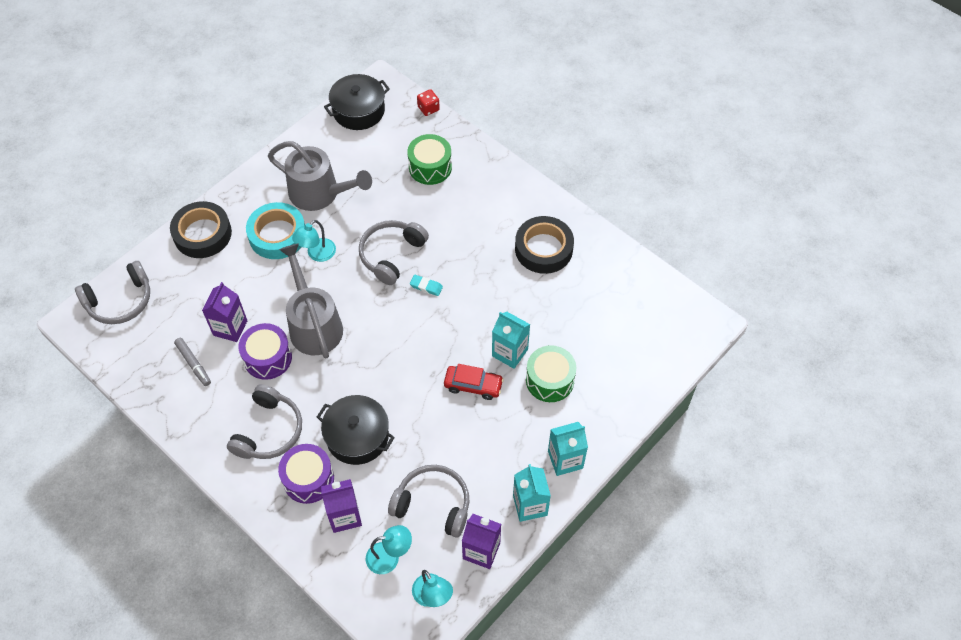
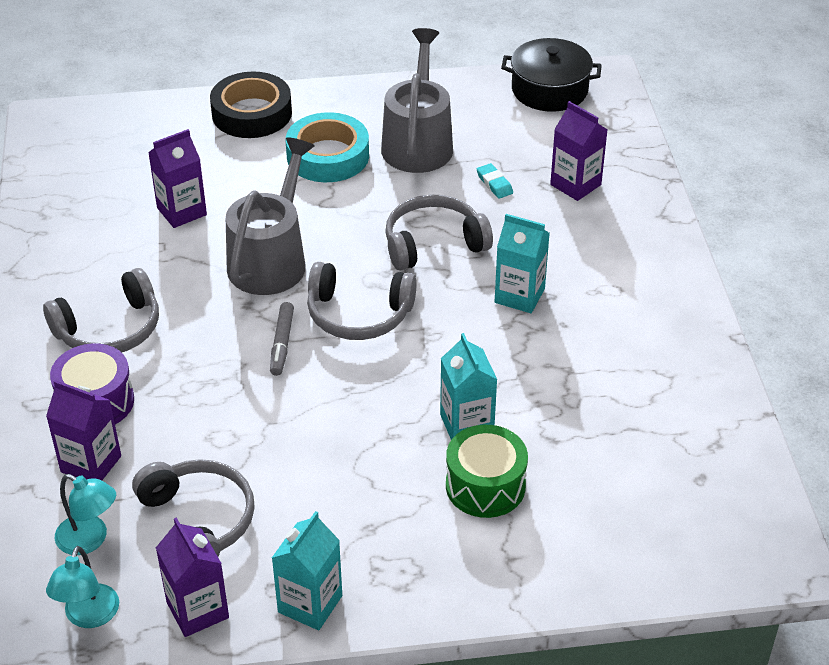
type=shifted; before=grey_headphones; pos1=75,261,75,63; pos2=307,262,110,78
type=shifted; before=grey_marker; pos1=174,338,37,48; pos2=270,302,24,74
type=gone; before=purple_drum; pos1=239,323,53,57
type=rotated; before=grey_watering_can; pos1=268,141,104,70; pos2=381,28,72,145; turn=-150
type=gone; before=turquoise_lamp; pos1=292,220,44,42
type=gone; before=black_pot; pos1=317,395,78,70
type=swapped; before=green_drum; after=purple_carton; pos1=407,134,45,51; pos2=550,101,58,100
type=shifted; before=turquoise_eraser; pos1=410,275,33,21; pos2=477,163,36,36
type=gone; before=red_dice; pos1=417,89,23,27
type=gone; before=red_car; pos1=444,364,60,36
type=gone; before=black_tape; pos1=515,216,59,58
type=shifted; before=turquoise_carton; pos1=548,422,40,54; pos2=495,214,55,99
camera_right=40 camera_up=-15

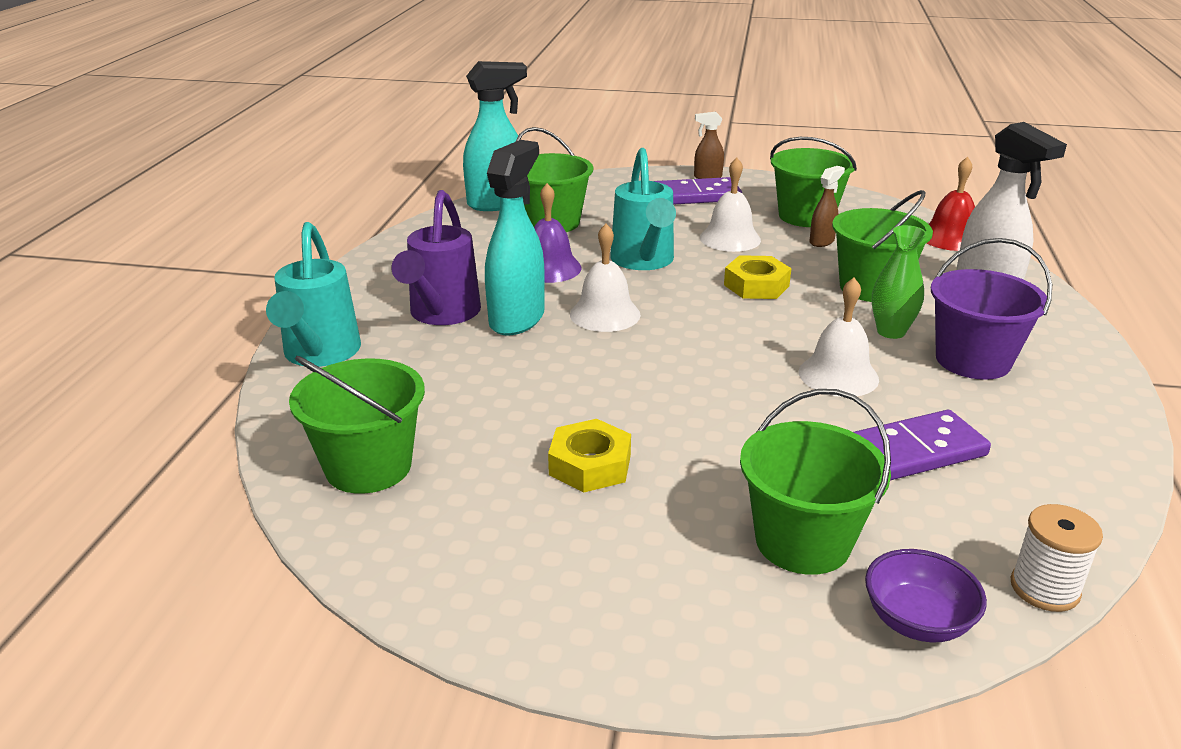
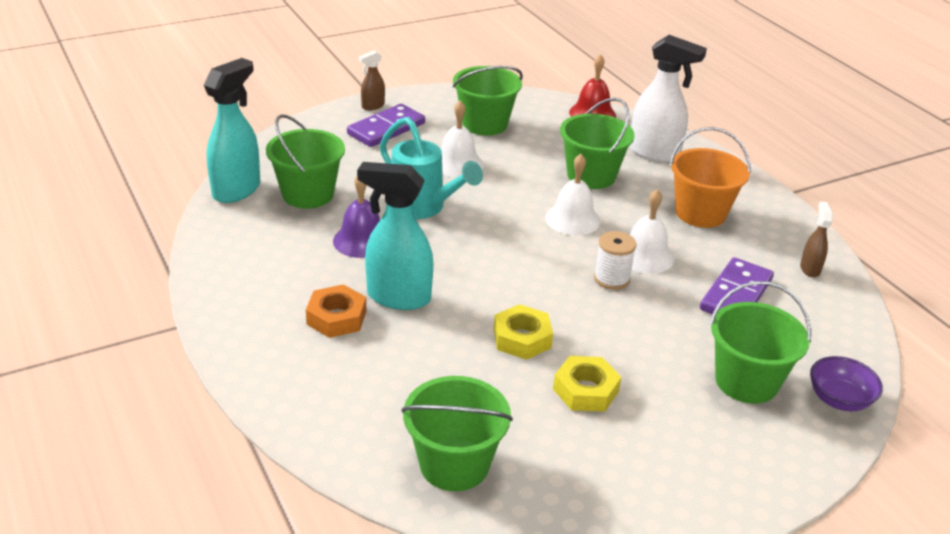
type=gone; before=turquoise_watering_can; pos1=266,222,95,145
type=swapped; before=purple_watering_can; after=orange_nut; pos1=392,190,89,135; pos2=306,284,60,54
type=rotated; before=turquoise_spray_bottle; pos1=485,140,60,196; pos2=357,162,76,148; turn=-60
type=shifted; before=white_bell; pos1=570,224,71,108; pos2=545,154,55,81
type=shifted; before=yellow_nut; pos1=724,255,68,44; pos2=494,304,59,56
type=shifted; before=brown_spray_bottle; pos1=809,166,36,81; pos2=800,202,33,75
type=gone; before=green_vase; pos1=872,225,55,114
type=repainted; before=purple_bucket; after=orange_bucket; pos1=931,238,121,142; pos2=670,127,81,101
type=shifted; before=white_spool; pos1=1011,504,92,108; pos2=594,231,42,59
camera_right=-40 camera_up=5

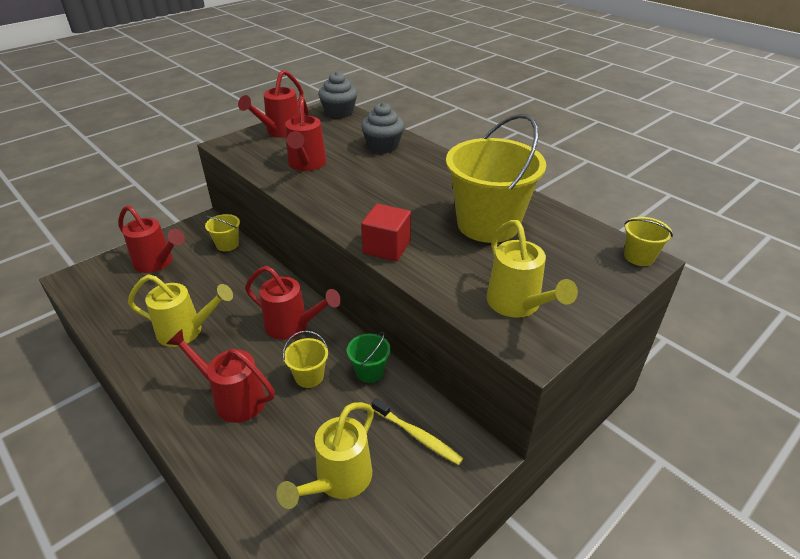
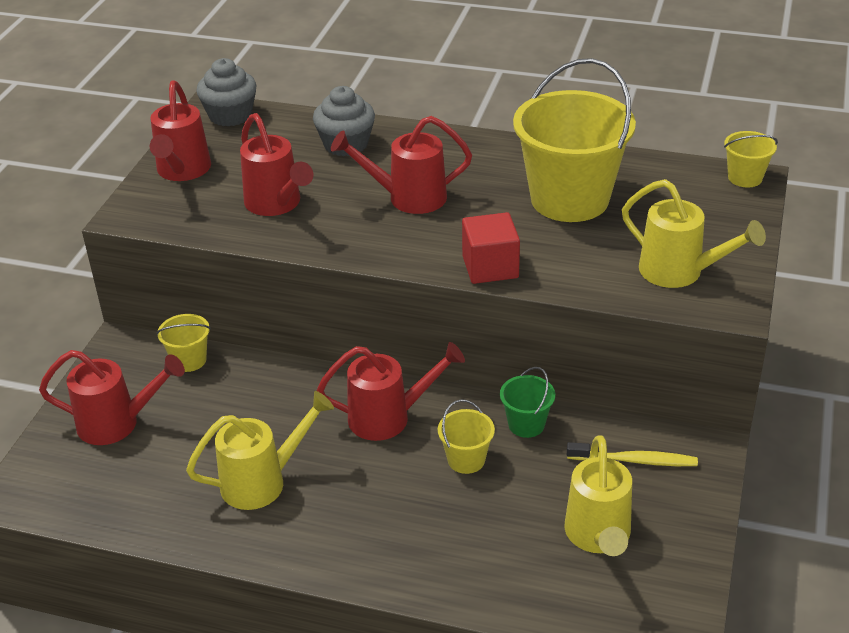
type=shifted; before=red_watering_can; pos1=166,329,109,94; pos2=331,116,141,98
camera_right=-30 camera_up=0

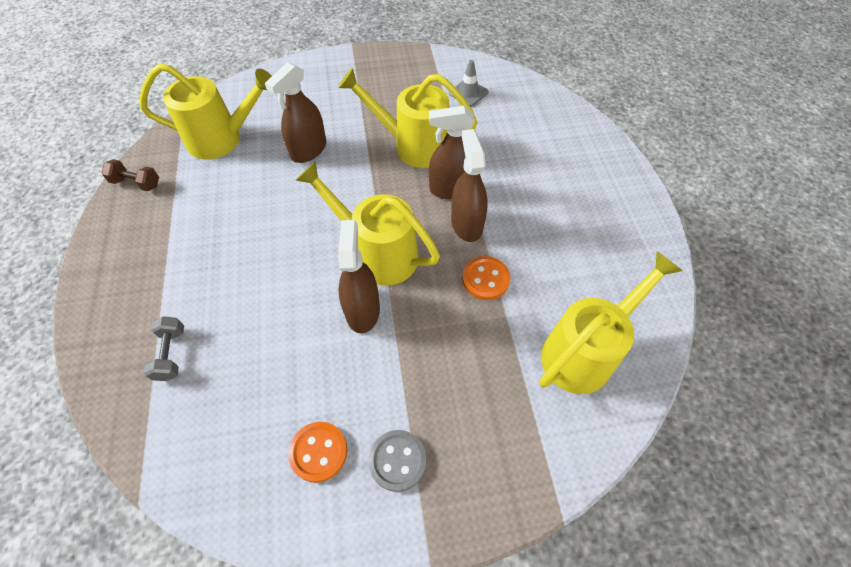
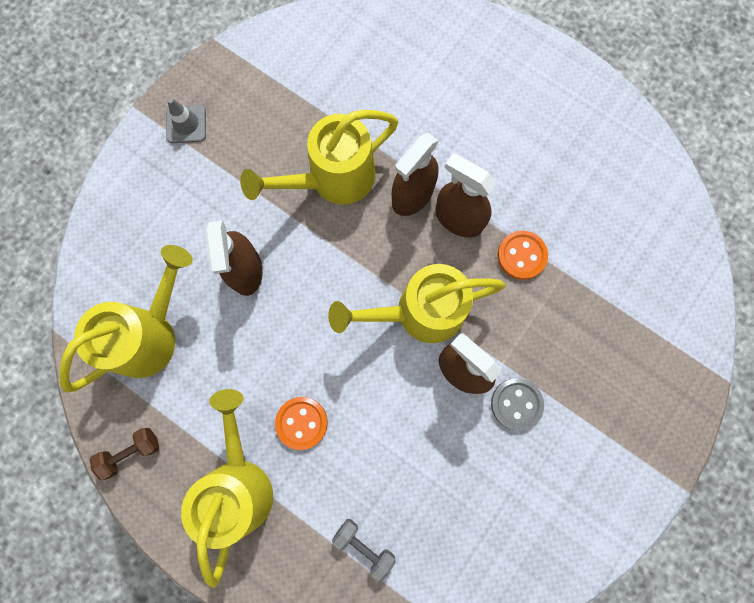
type=shifted; before=orange_button; pos1=288,422,59,61; pos2=275,397,53,53
type=shifted; before=grey_button; pos1=368,430,58,62; pos2=491,378,53,53
type=shifted; before=grey_traffic_cone; pos1=449,60,40,47; pos2=166,98,40,45
type=shifted; before=yellow_watering_can; pos1=540,251,143,143; pos2=181,389,92,199
camera_right=-45 camera_up=20

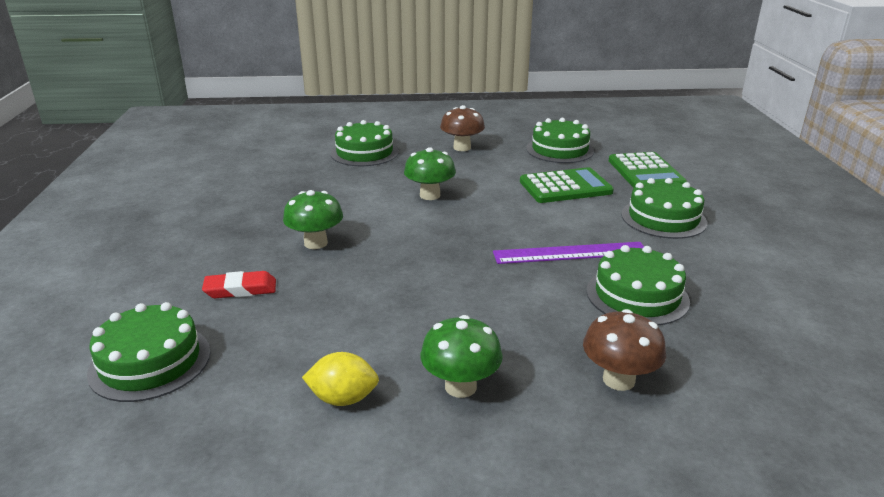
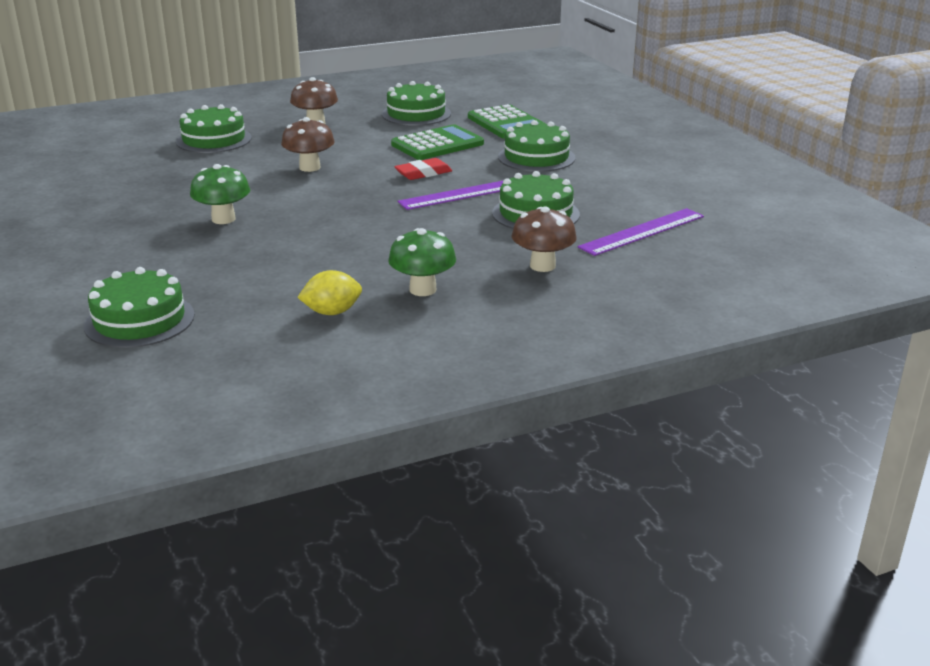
type=shifted; before=red_eraser; pos1=202,271,74,27; pos2=394,158,58,22
type=repainted; before=green_mushroom; after=brown_mushroom; pos1=404,147,52,53; pos2=281,117,54,55
type=new; after=purple_ruler; pos2=578,208,126,48
camera_right=-20 camera_up=0

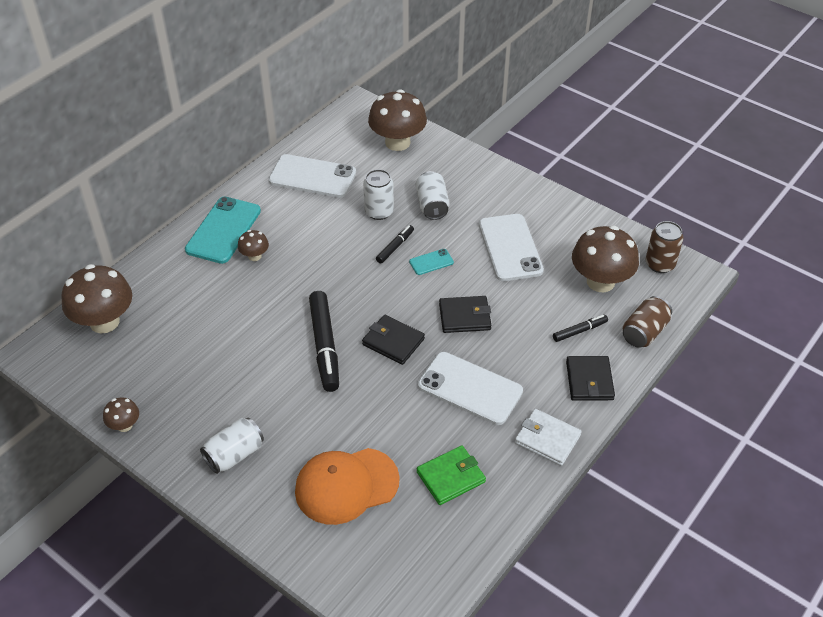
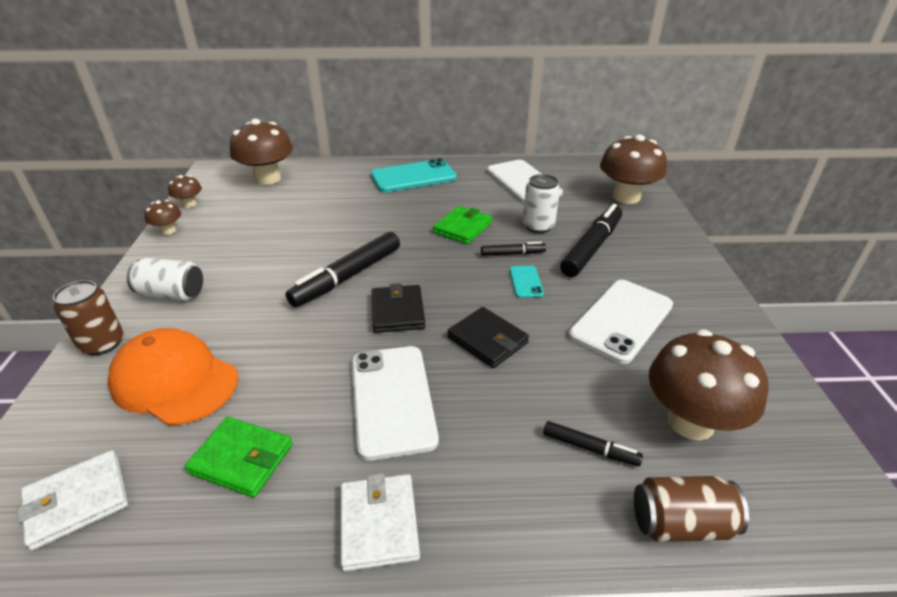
type=shifted; before=brown_mushroom; pos1=238,230,31,31; pos2=168,175,34,33
type=rotated; before=turquoise_phone; pos1=409,249,45,26; pos2=509,266,35,32; turn=60
type=swapped; before=white_can; after=black_marker; pos1=416,171,34,49; pos2=560,204,62,73
type=gone; before=black_wallet; pos1=566,356,49,45
type=shifted; before=brown_can; pos1=646,221,37,52; pos2=53,280,70,76
type=new; after=white_wallet; pos2=17,450,111,101
type=new; after=green_wallet; pos2=433,206,59,38
camera_right=50 camera_up=-10

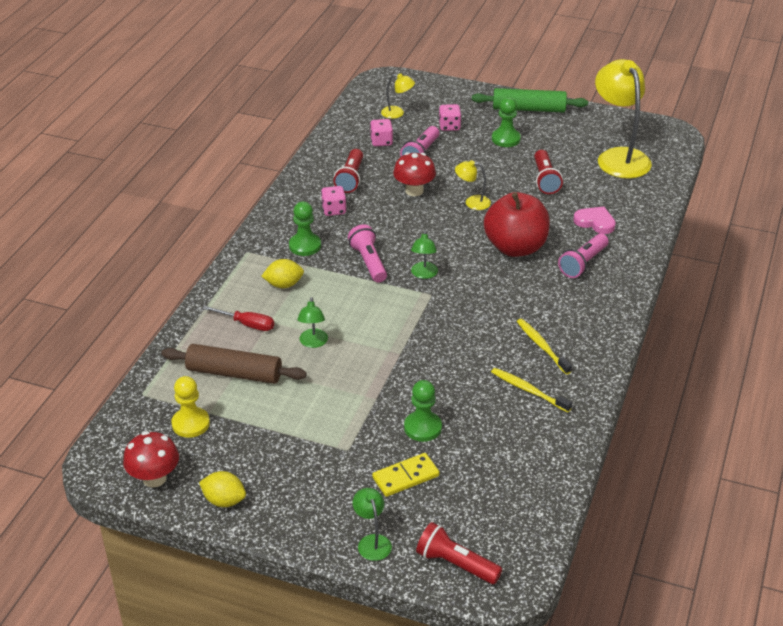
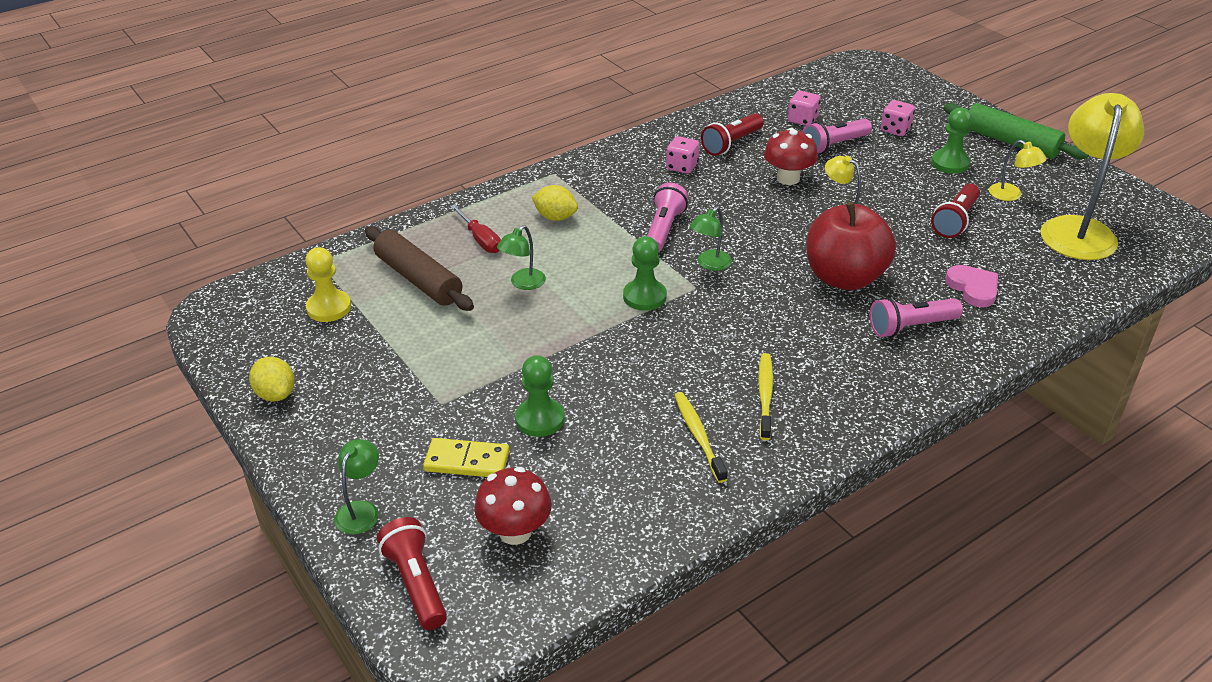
type=shifted; before=red_mushroom; pos1=123,431,56,57; pos2=474,467,78,78
type=shifted; before=green_pawn; pos1=289,201,32,55; pos2=623,236,44,75
type=shifted; before=yellow_lamp; pos1=381,74,34,45; pos2=989,140,58,61
camera_right=35 camera_up=0

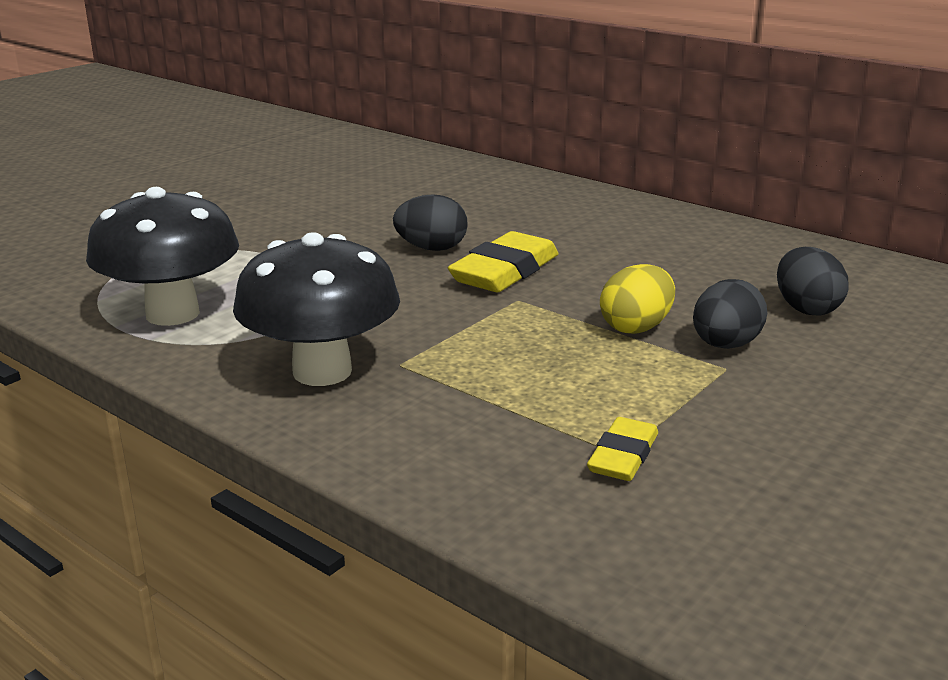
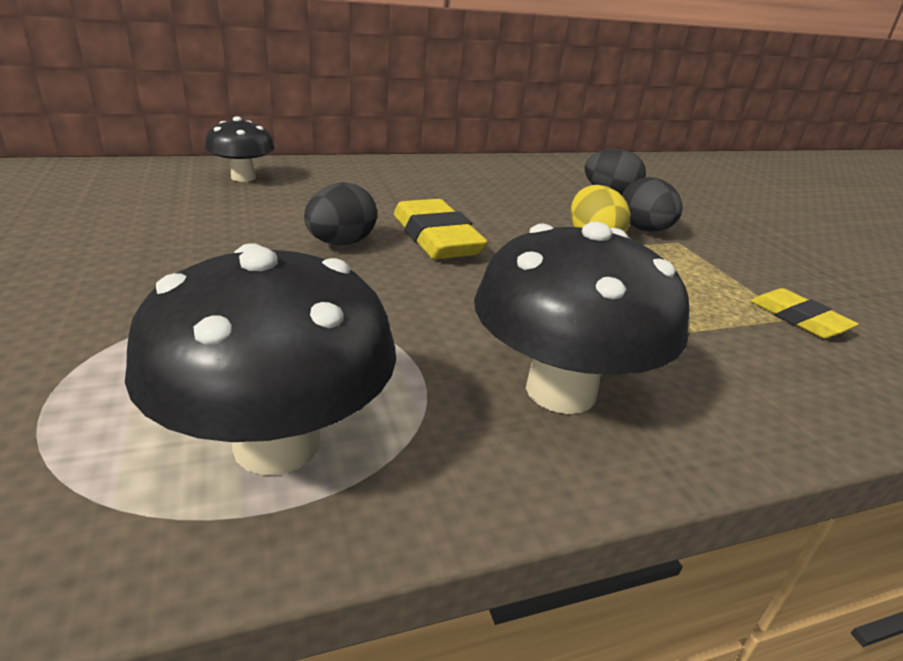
type=new; after=black_mushroom; pos2=205,116,70,66
camera_right=-60 camera_up=5

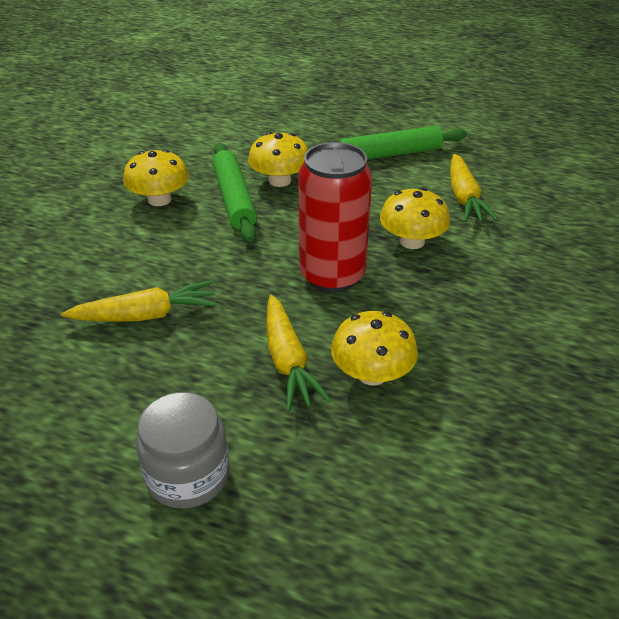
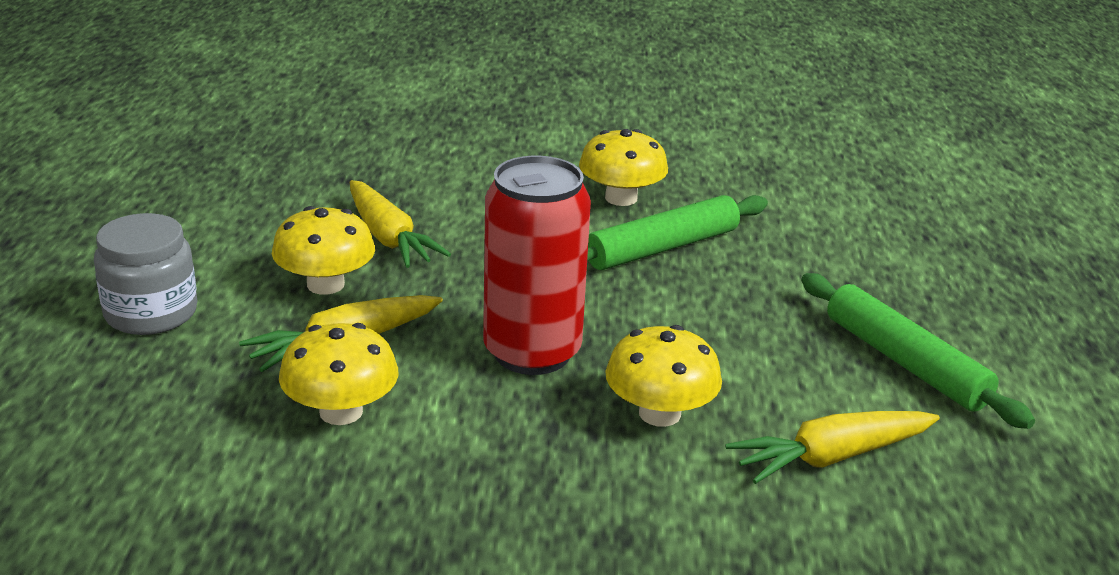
type=shifted; before=yellow_mushroom; pos1=248,132,60,55; pos2=272,206,103,89
camera_right=70 camera_up=-10

